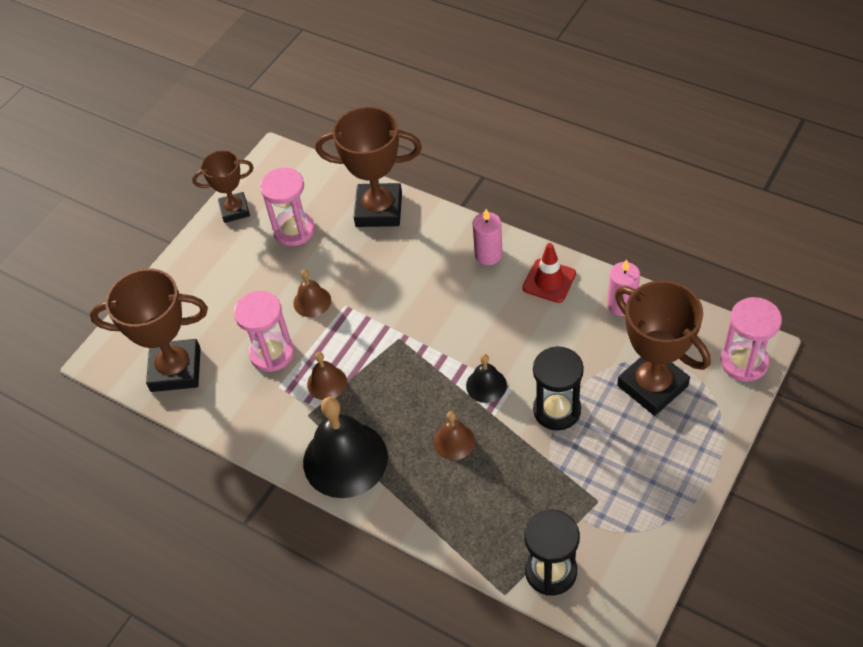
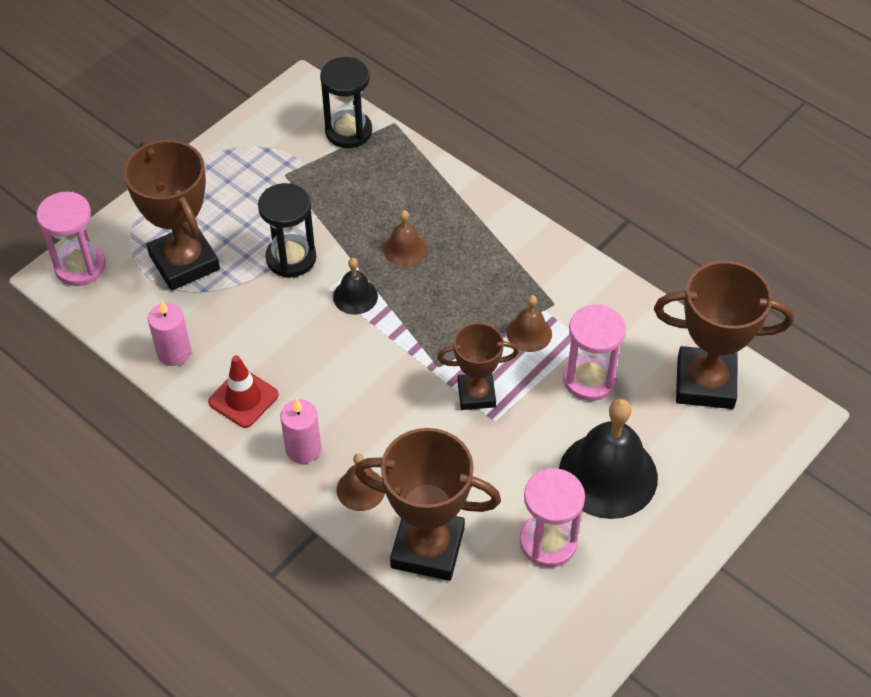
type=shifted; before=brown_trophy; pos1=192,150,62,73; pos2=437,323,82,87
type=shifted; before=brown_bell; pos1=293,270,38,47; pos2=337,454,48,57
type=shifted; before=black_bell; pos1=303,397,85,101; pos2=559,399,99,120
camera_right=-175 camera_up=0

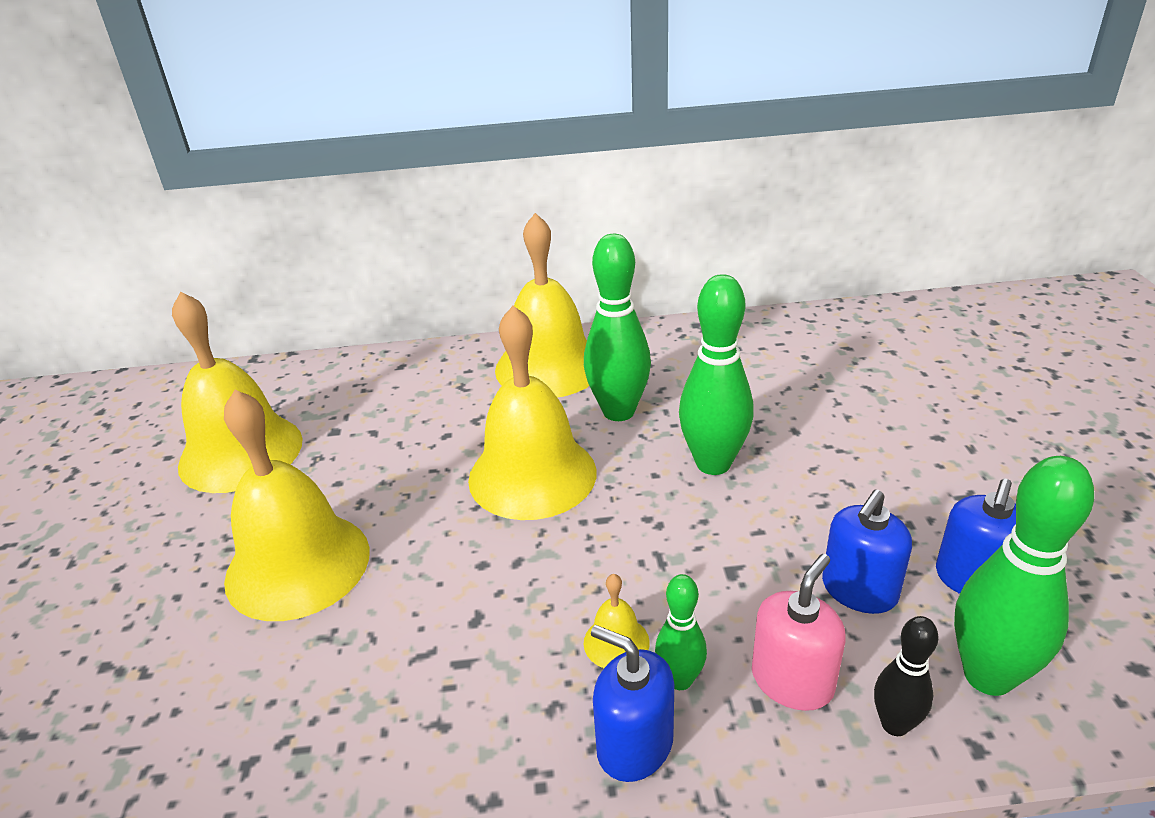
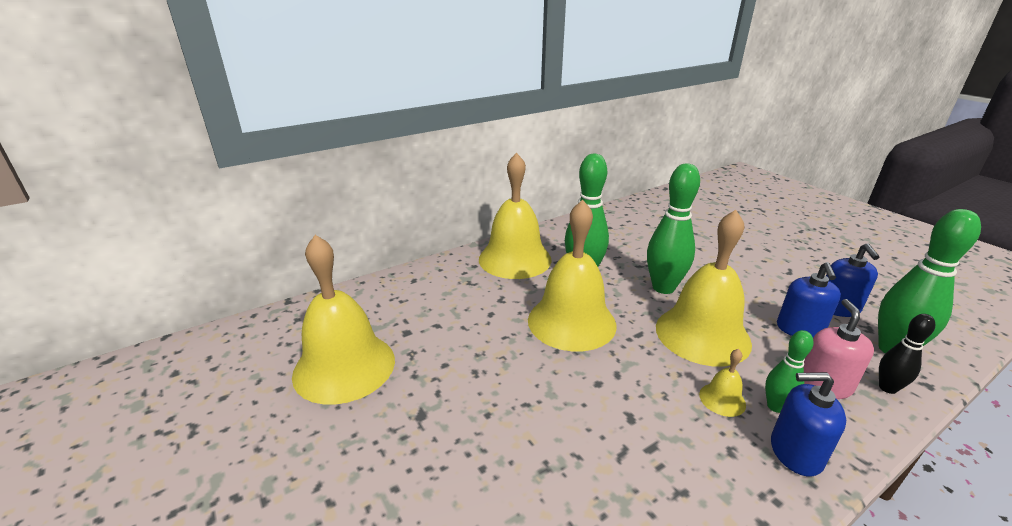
type=shifted; before=yellow_bell; pos1=224,390,146,231; pos2=656,210,96,157
camera_right=-30 camera_up=-5

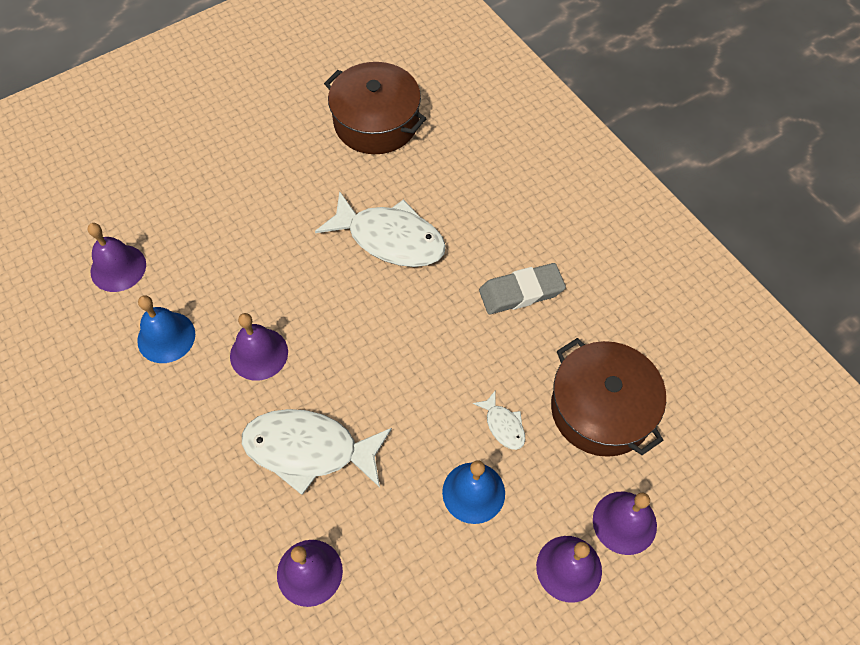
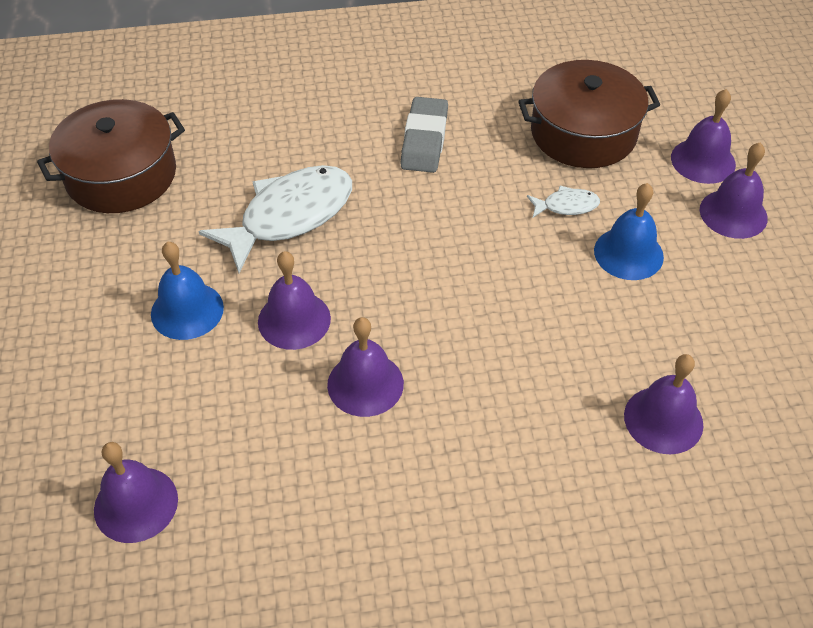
type=shifted; before=blue_bell; pos1=137,295,58,68; pos2=151,242,73,98
type=gone; before=white_fish; pos1=242,409,150,86
type=new; after=purple_bell; pos2=258,251,73,99
camera_right=-65 camera_up=-10

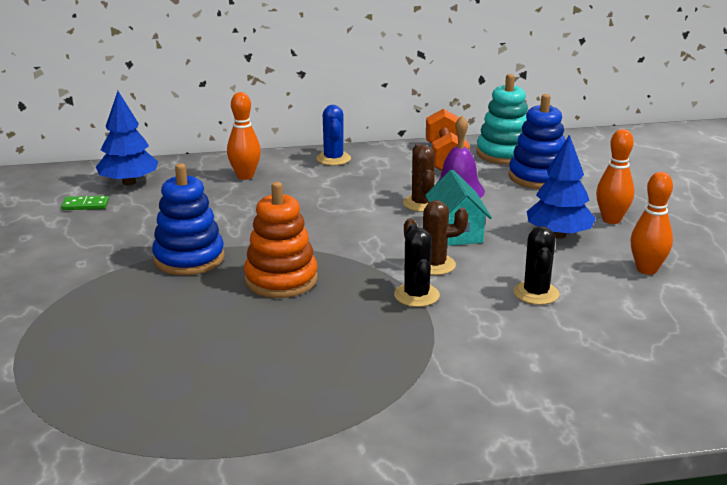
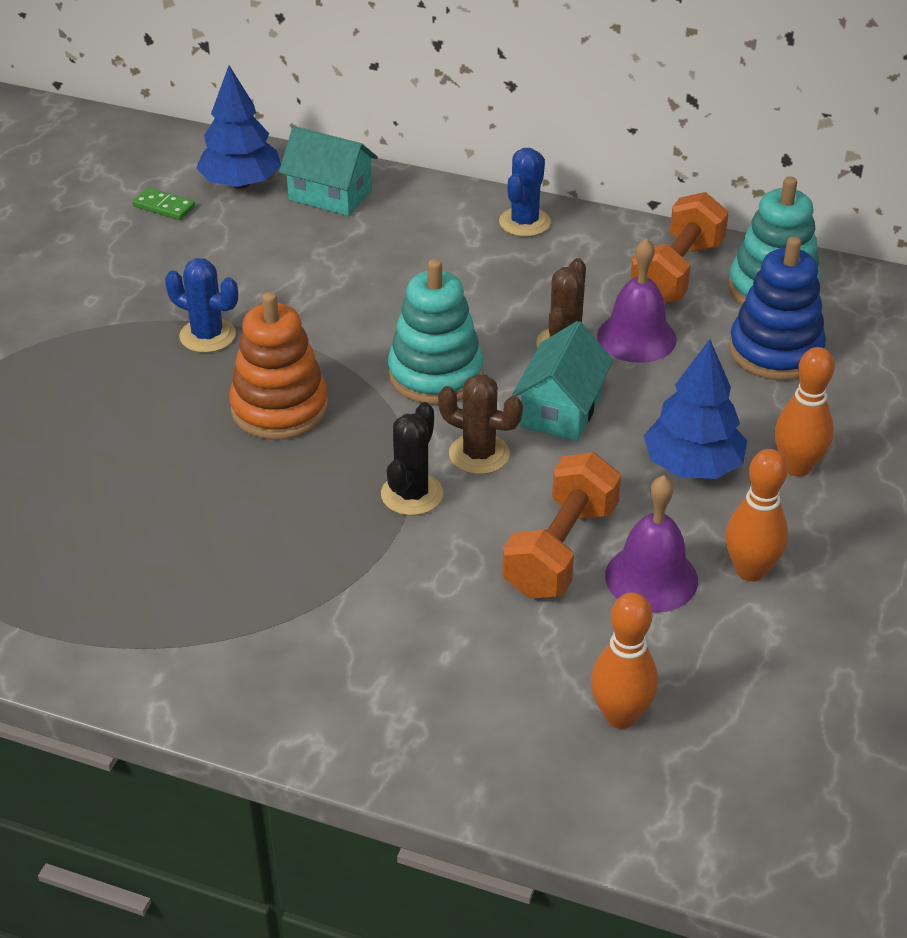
type=swapped; before=blue_stacking_toy; after=blue_cactus; pos1=152,163,73,112; pos2=165,258,73,95
type=shifted; before=orange_bowling_pin; pos1=227,92,34,88; pos2=591,592,67,137
type=swapped; before=black_cactus; after=orange_dumbbell; pos1=514,226,45,79; pos2=502,452,119,147
type=new; after=turquoise_house; pos2=279,126,99,90
type=new; after=turquoise_stacking_toy; pos2=388,259,96,146
type=new; after=purple_bell; pos2=605,475,93,138
camera_right=30 camera_up=15

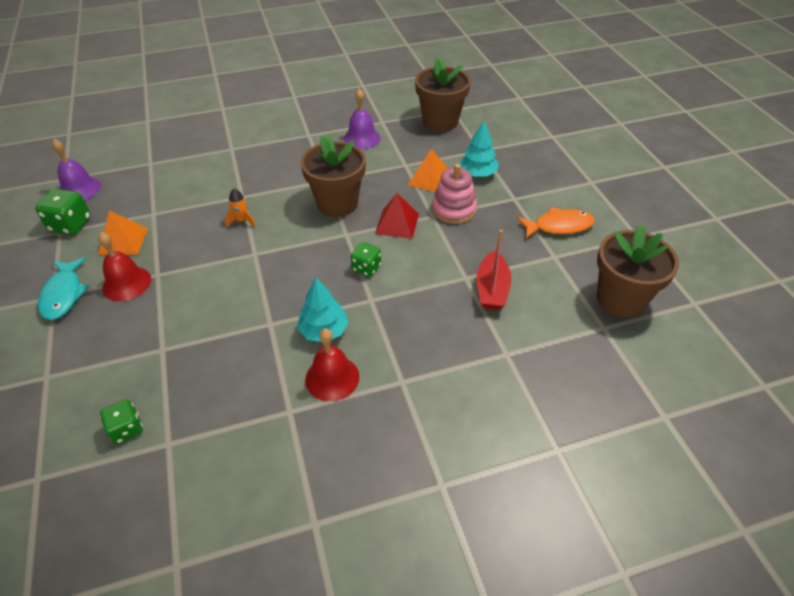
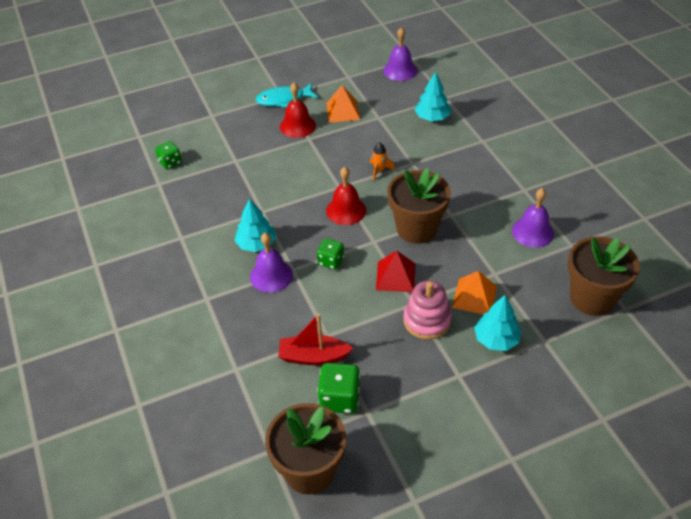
type=shifted; before=green_dice; pos1=35,189,56,46; pos2=317,363,43,51
type=shifted; before=red_bell; pos1=305,329,54,72; pos2=326,167,40,58
type=gone; before=orange_fish; pos1=517,207,78,31
type=new; after=purple_bell; pos2=250,233,43,60
type=new; after=turquoise_tree; pos2=415,72,36,49
camera_right=85 camera_up=0

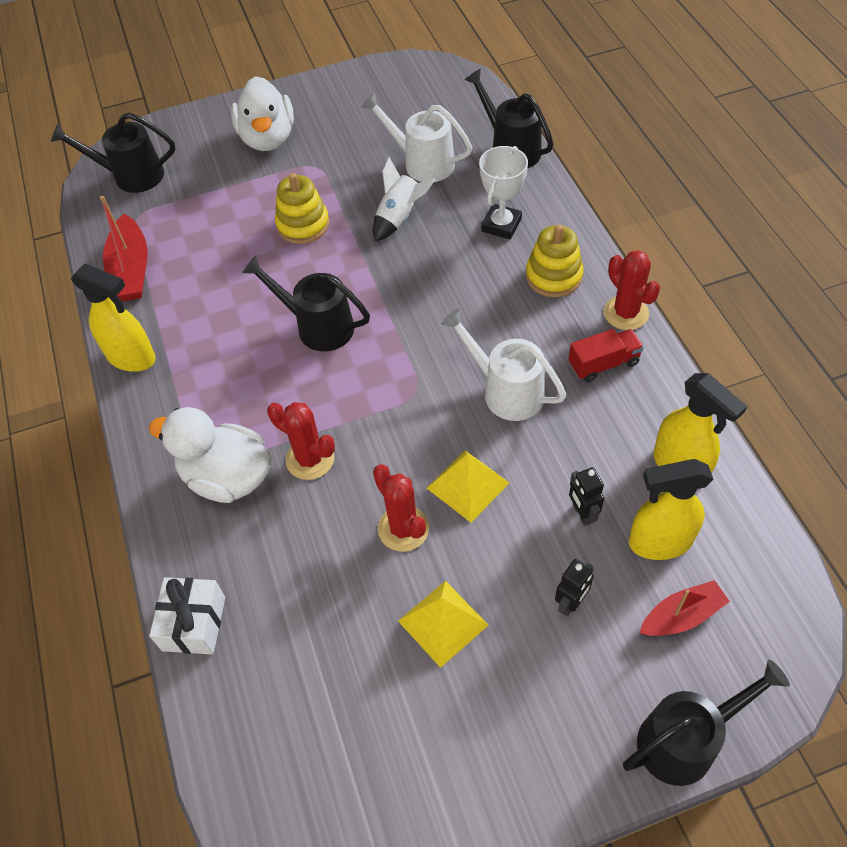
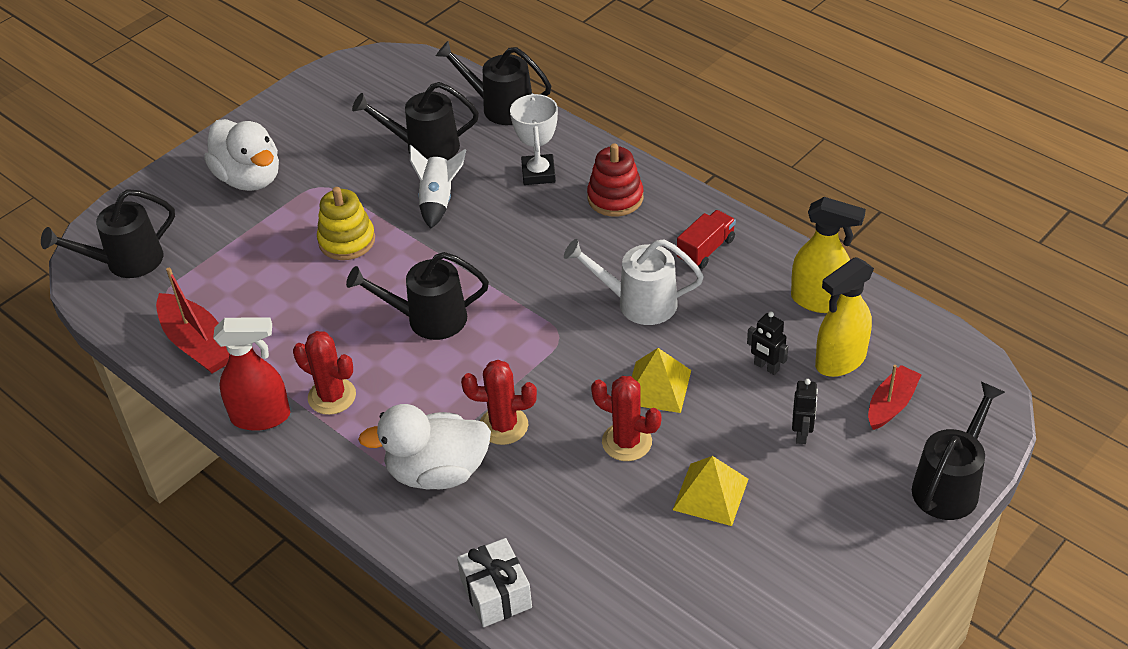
type=repainted; before=yellow_spray_bottle; after=red_spray_bottle; pos1=71,263,85,109; pos2=213,317,77,114
type=repainted; before=white_watering_can; after=black_watering_can; pos1=361,92,111,90; pos2=352,82,127,78
type=repainted; before=yellow_stacking_toy; after=red_stacking_toy; pos1=526,224,58,73; pos2=587,143,56,74
type=shifted; before=red_cactus; pos1=604,250,56,80; pos2=293,331,63,84
camera_right=-30 camera_up=-10

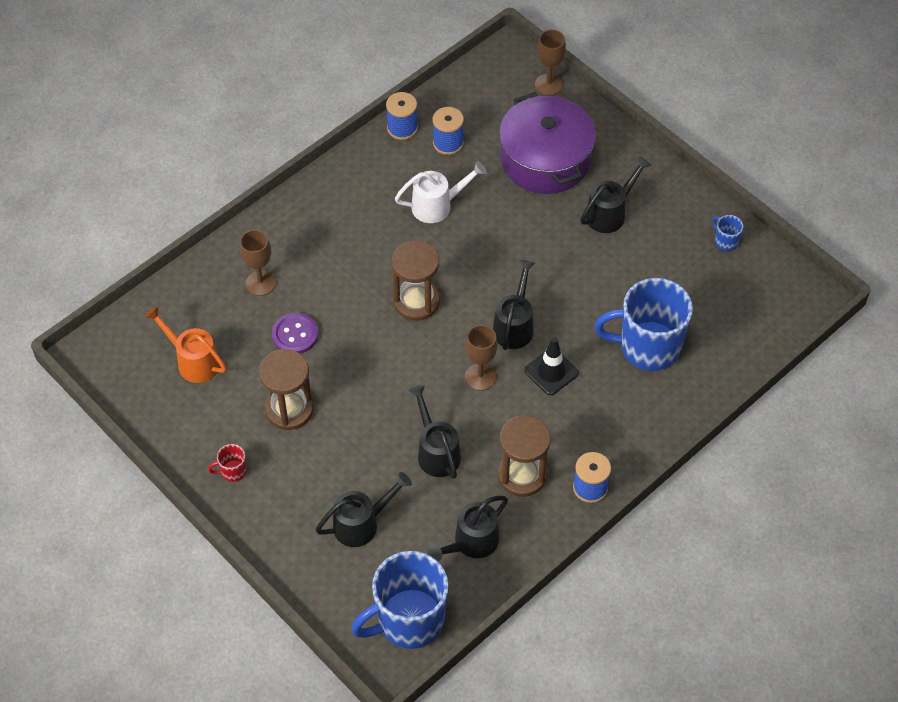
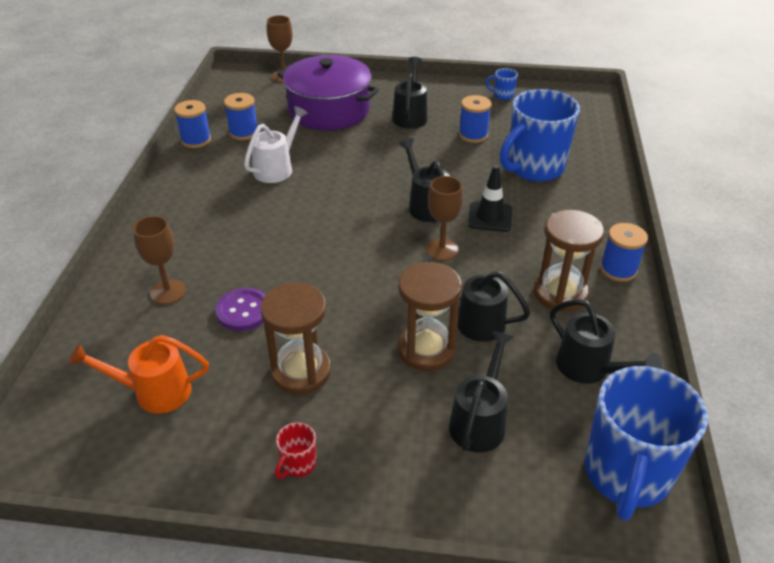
type=shifted; before=brown_hourglass; pos1=391,241,49,80; pos2=397,262,65,109
type=rotated; before=black_watering_can; pos1=427,496,81,66; pos2=550,299,112,85; turn=-45
type=new; after=blue_spool; pos2=459,95,33,48
camera_right=-40 camera_up=-15

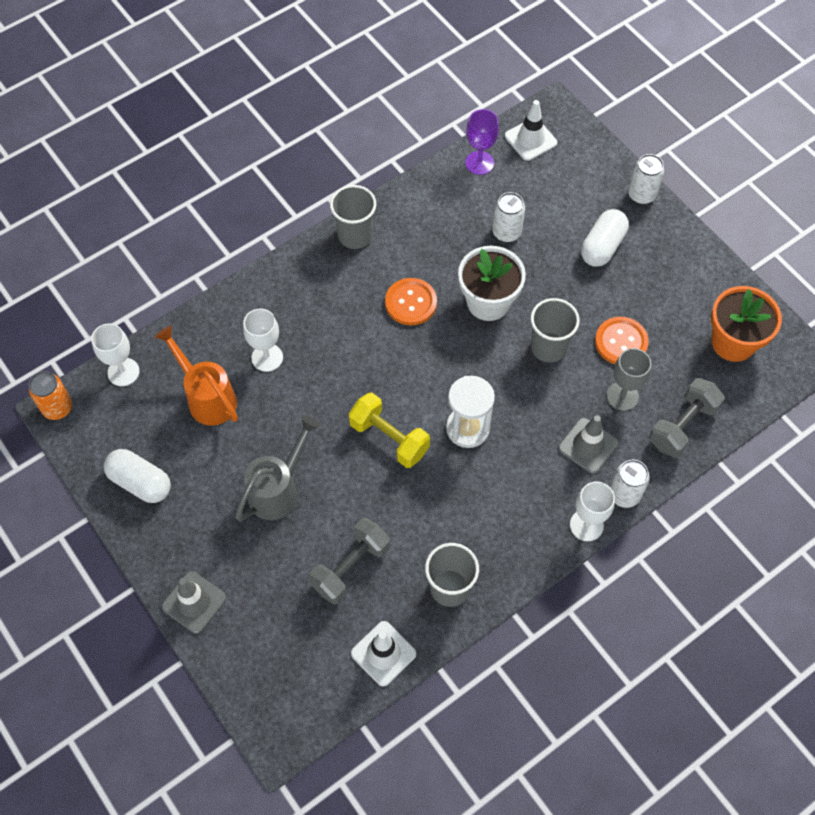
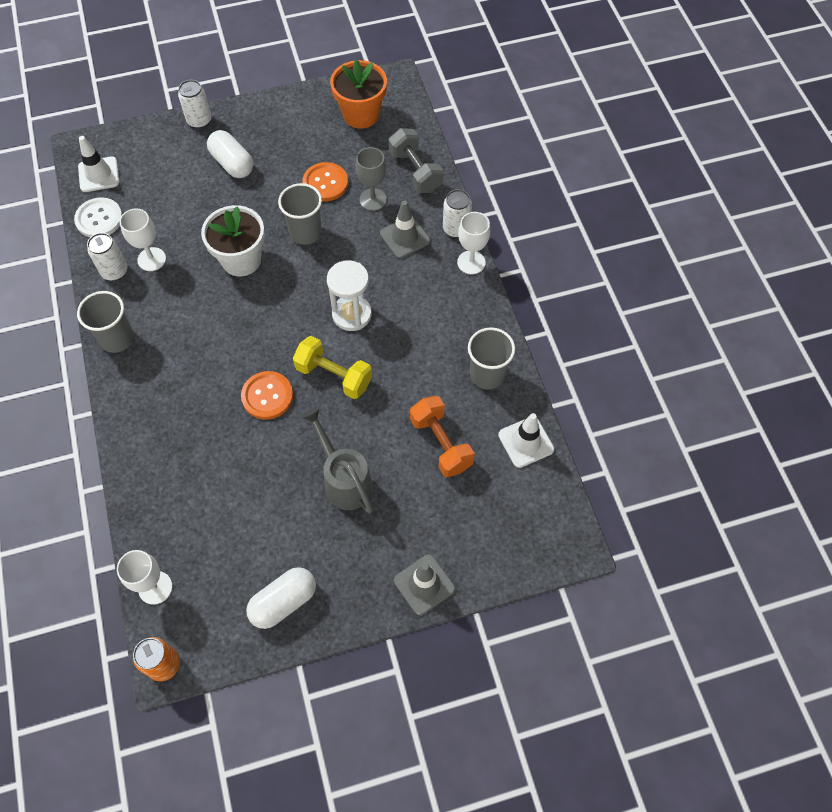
type=gone; before=orange_watering_can; pos1=155,326,83,100
type=shifted; before=white_goblet; pos1=243,308,40,64; pos2=120,208,46,63
type=repainted; before=grey_dumbbell; after=orange_dumbbell; pos1=309,518,81,86; pos2=410,396,65,81
type=rotated; before=yellow_dumbbell; pos1=349,393,81,75; pos2=293,336,79,63; turn=60
type=shifted; before=orange_button; pos1=385,278,52,47; pos2=241,371,52,49
type=swapped; before=purple_goblet; after=white_button; pos1=465,109,34,66; pos2=74,197,48,41
type=shifted; before=white_can; pos1=492,192,33,51; pos2=87,233,40,48
camera_right=-70 camera_up=0

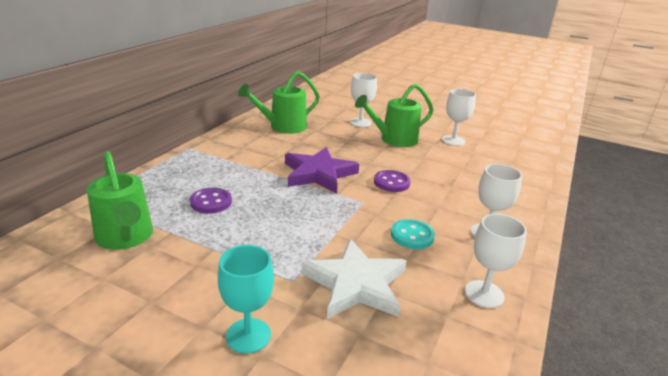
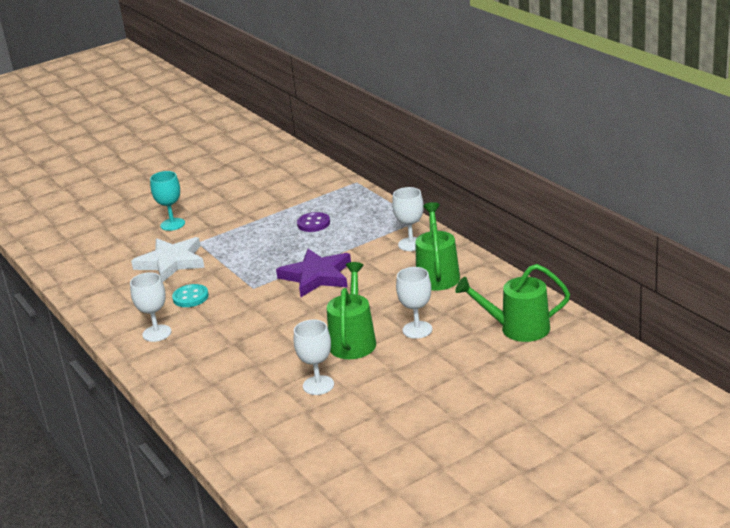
type=shifted; before=green_watering_can; pos1=87,151,66,99; pos2=455,264,115,78
type=gone; before=purple_button; pos1=374,170,37,22
type=shifted; before=white_goblet; pos1=465,214,62,94; pos2=392,187,32,64
camera_right=125 camera_up=0

